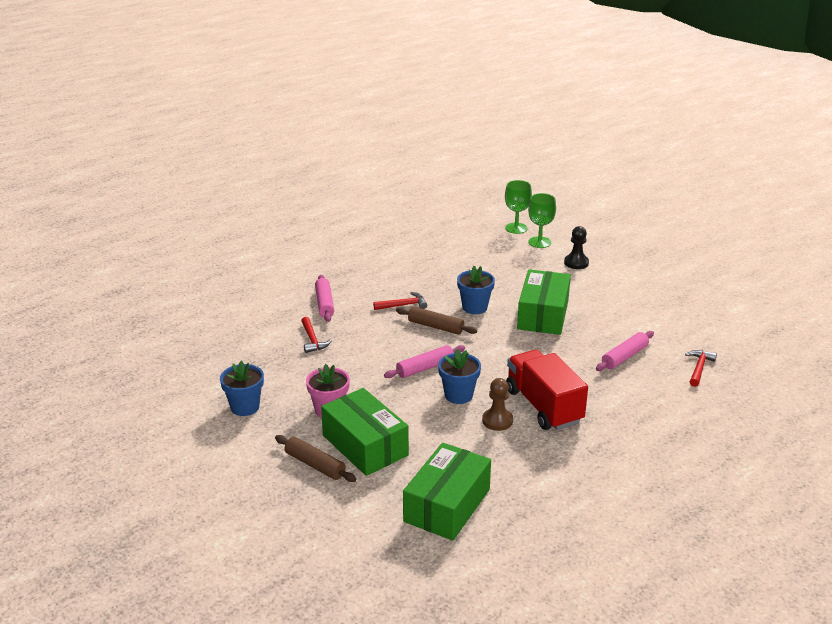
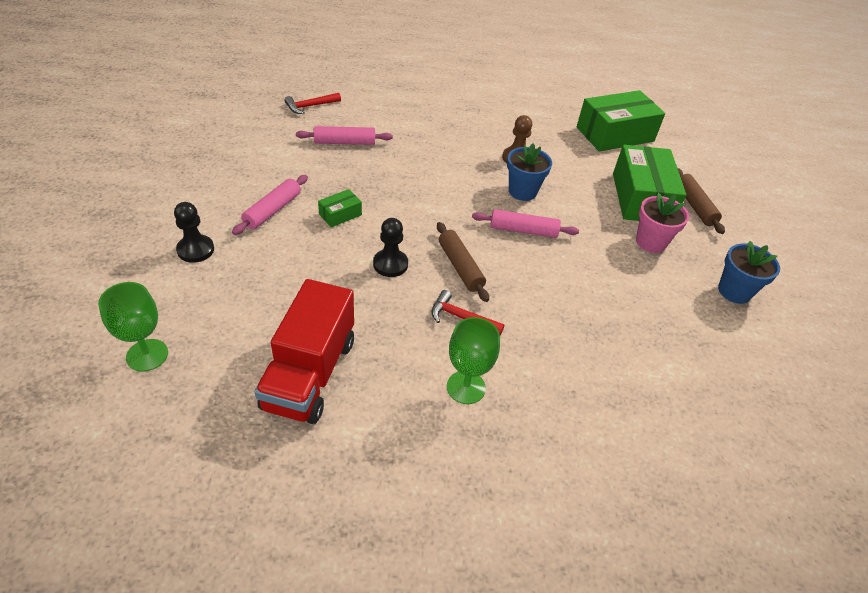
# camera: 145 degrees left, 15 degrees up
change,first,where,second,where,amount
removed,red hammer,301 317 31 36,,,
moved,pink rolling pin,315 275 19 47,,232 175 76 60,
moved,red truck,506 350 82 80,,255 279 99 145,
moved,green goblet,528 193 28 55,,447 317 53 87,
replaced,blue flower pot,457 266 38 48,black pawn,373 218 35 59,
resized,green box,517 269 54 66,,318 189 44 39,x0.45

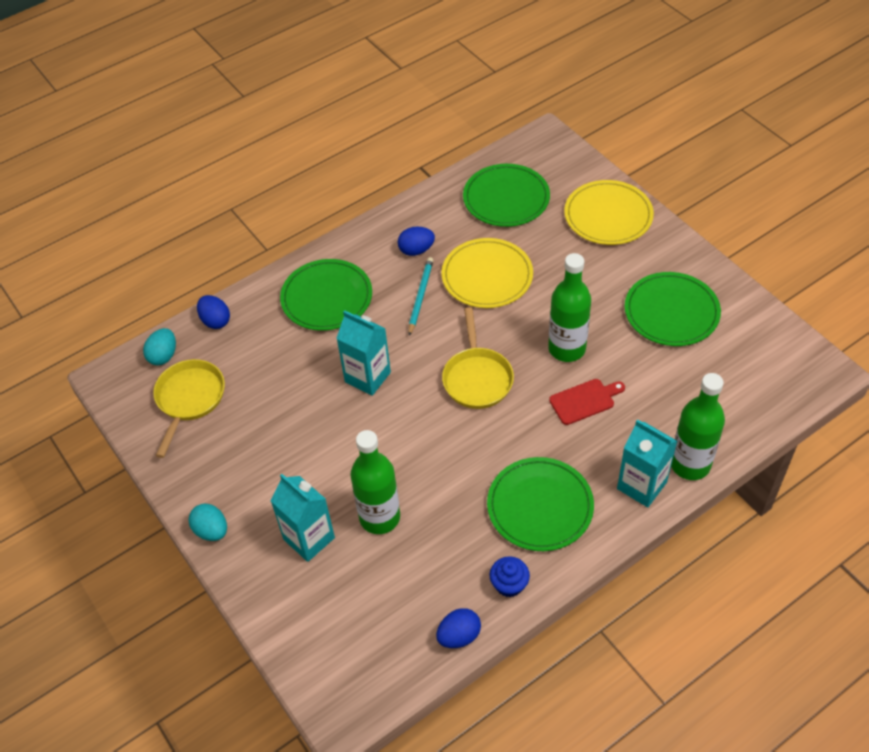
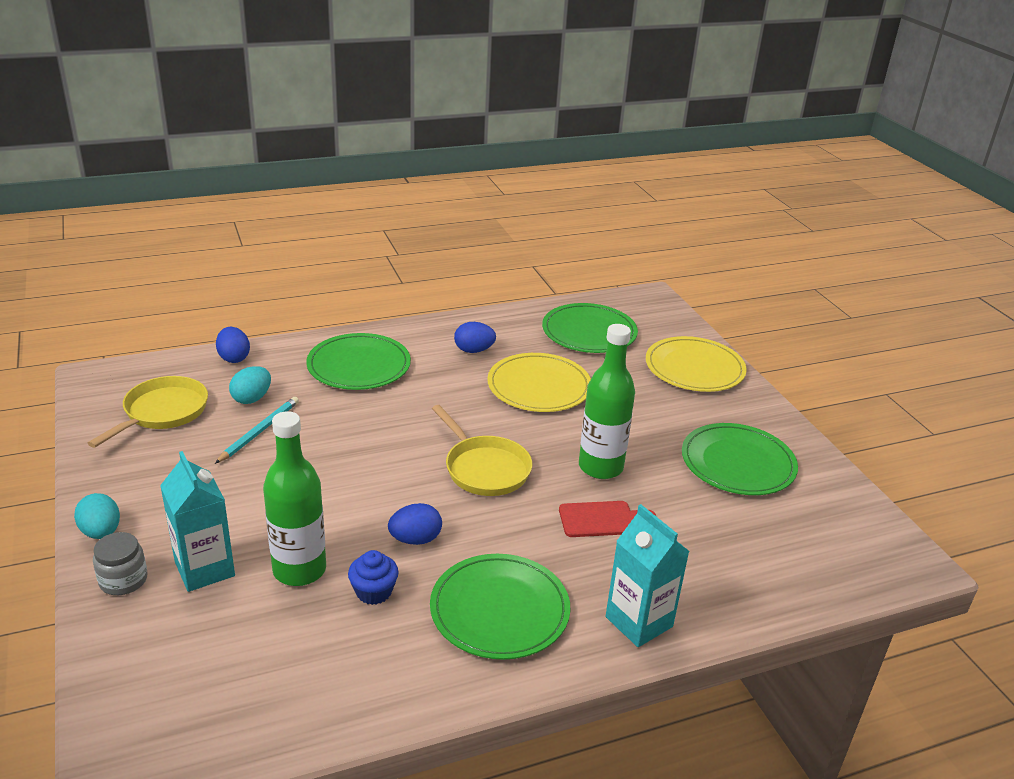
# camera: 10 degrees right, 20 degrees down
change,first,where,second,where,amount
removed,turquoise carton,336 310 55 86,,,
removed,green bottle,671 373 54 107,,,
added,,,grey jar,93 532 55 63,
moved,turquoise egg,143 328 33 37,,229 366 42 38,
moved,turquoise pencil,409 257 24 79,,215 397 84 67,
moved,blue egg,436 608 45 40,,388 503 54 42,
moved,blue cupcake,490 556 40 41,,348 550 50 55,
turned,yellow pan,442 307 72 102,,432 405 100 91,45 degrees counterclockwise

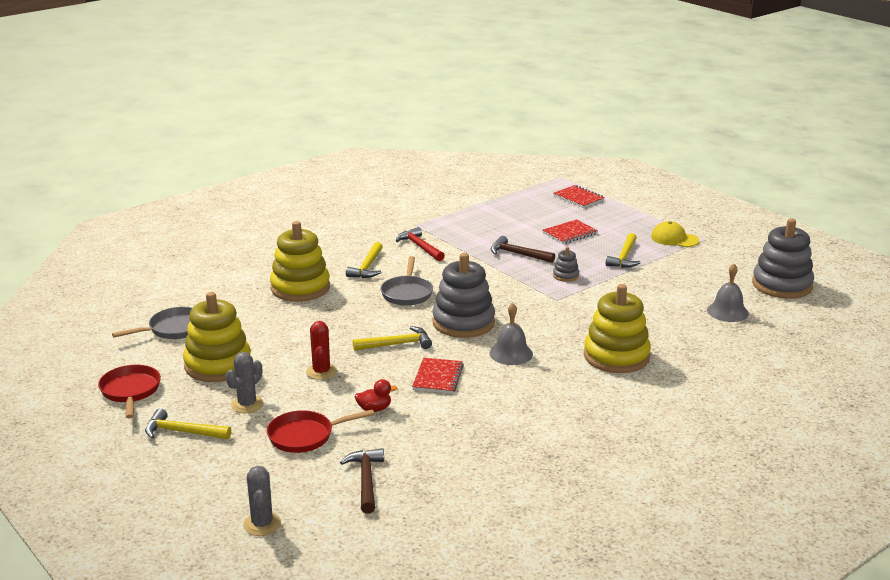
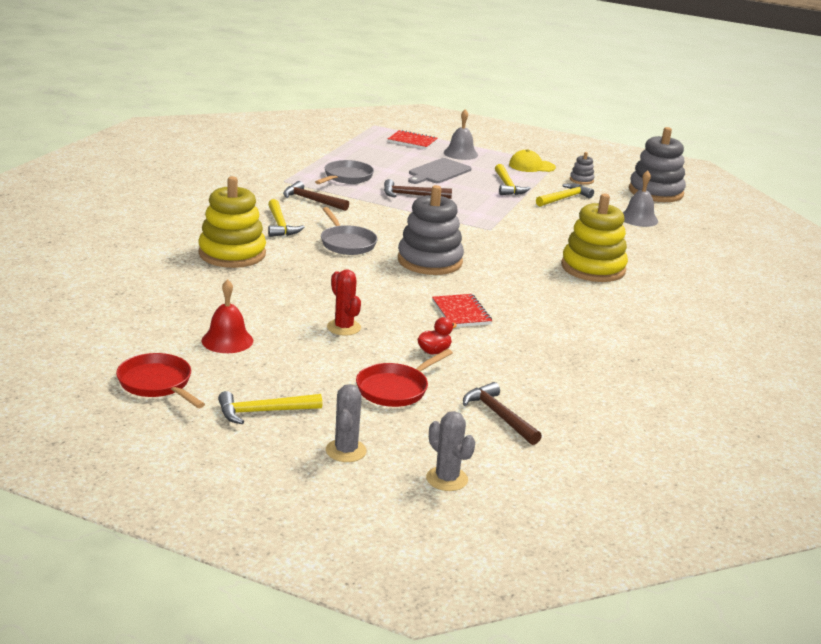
# camera: 30 degrees left, 0 degrees up
change,first,where,second,where,amount
moved,grey pan,112 307 80 32,,315 160 59 24,
moved,grey cactus,226 352 38 61,,326 384 41 78,
moved,yellow hammer,353 326 79 25,,536 183 58 24,
moved,grey bell,489 303 44 62,,444 109 34 51,
moved,grey stacking toy,553 247 26 35,,570 152 25 33,
replaced,yellow stacking toy,183 292 68 90,red bell,202 279 51 74,
replaced,red notebook,543 219 55 25,grey cutting board,408 158 63 26,
recoloured,red hammer,396 227 49 34,brown hammer,283 181 66 30,

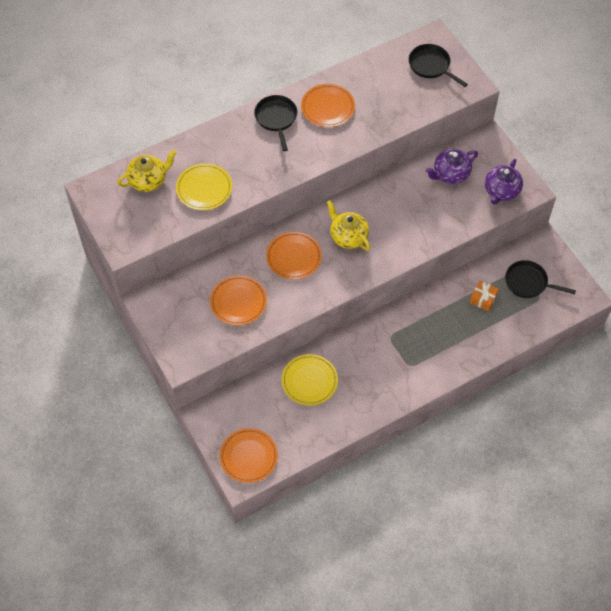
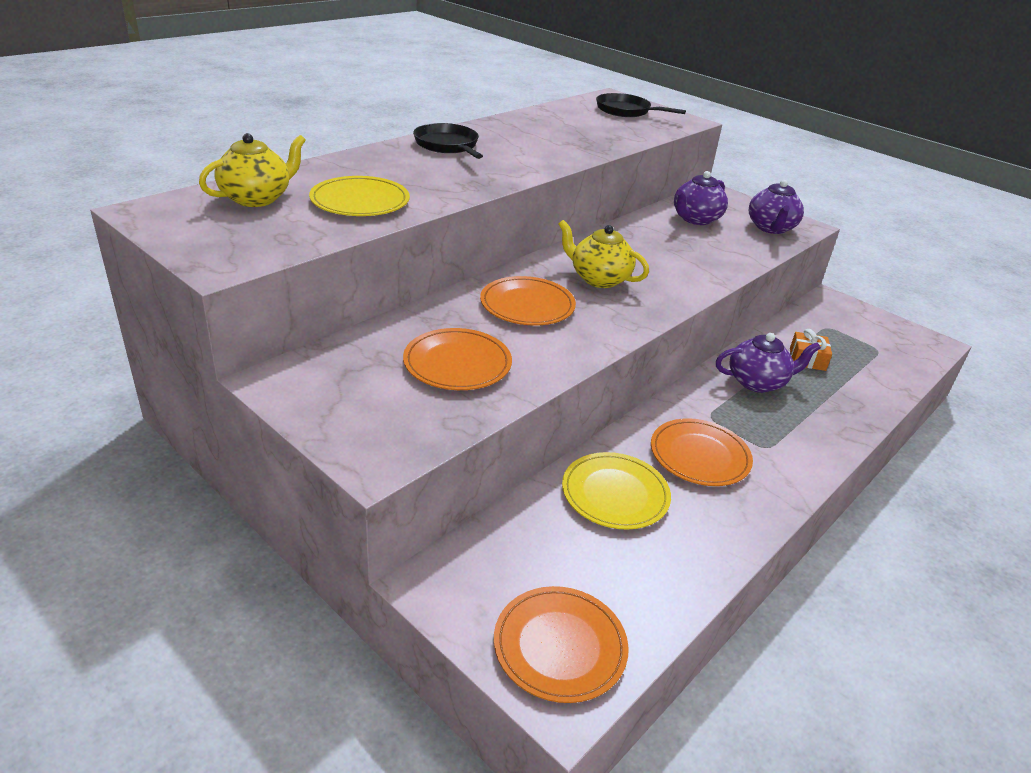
# camera: 20 degrees left, 25 degrees down
change,first,where,second,where,amount
removed,black pan,505 260 71 38,,,
added,,,purple teapot,716 333 105 60,
moved,orange plate,301 84 54 43,,651 418 102 68,

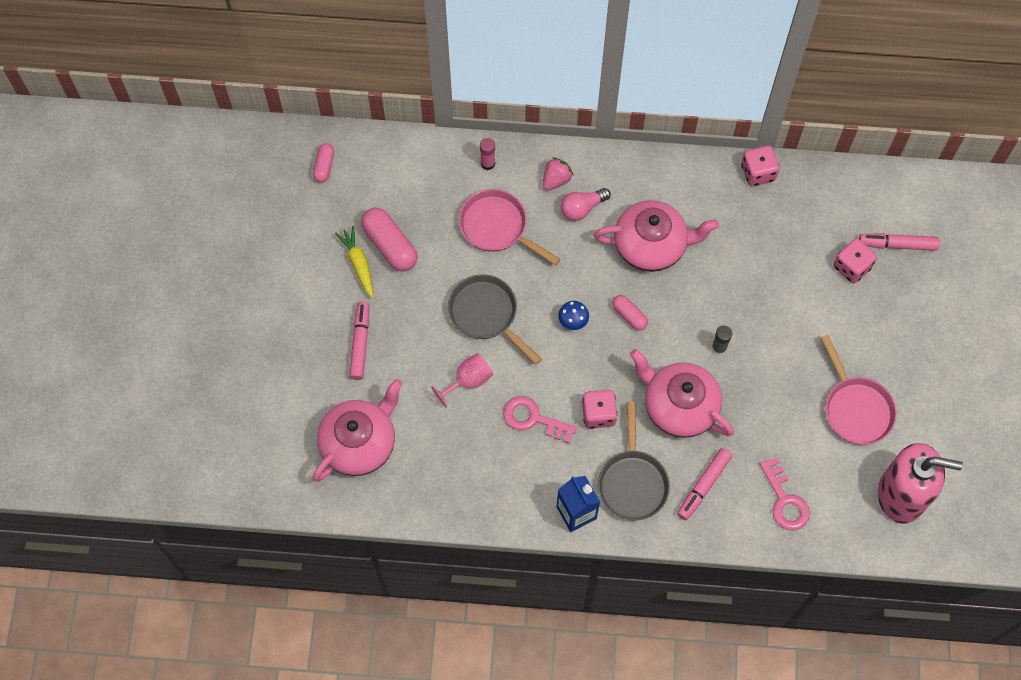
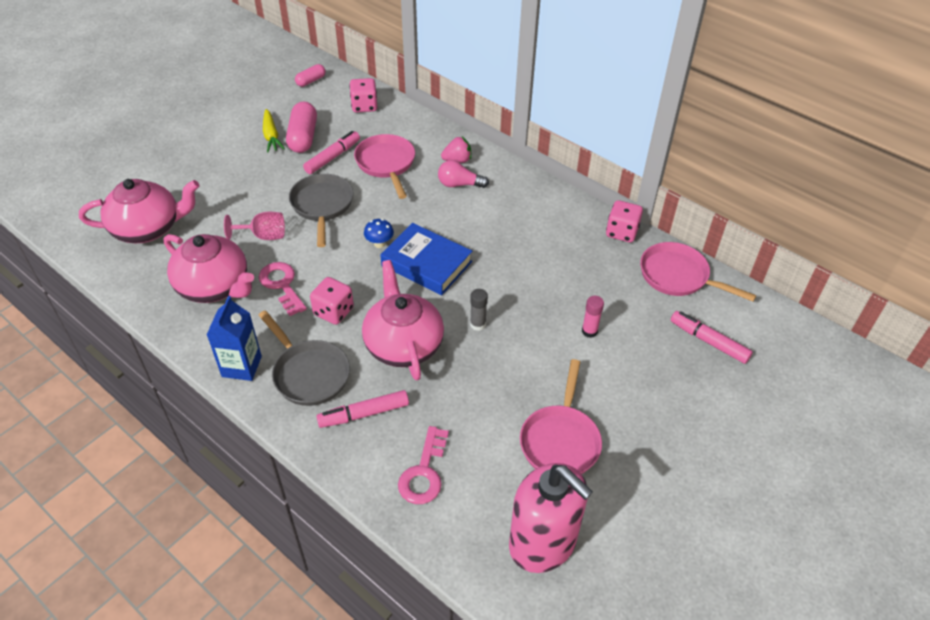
# camera: 35 degrees right, 20 degrees down
change,first,where,second,where,amount
added,,,pink pan,640 242 116 60,
moved,pink marker,349 301 20 79,,303 131 57 43,
moved,pink glue stick,480 138 15 32,,582 296 22 42,
moved,pink teapot,594 200 125 72,,164 234 90 69,
moved,pink dice,833 238 44 46,,349 78 28 35,
replaced,pink capsule,612 295 36 35,blue book,380 223 92 72,
turned,yellow carrot,335 226 38 72,,263 109 22 44,150 degrees clockwise
turned,grey pan,598 402 72 119,,259 310 91 96,75 degrees counterclockwise

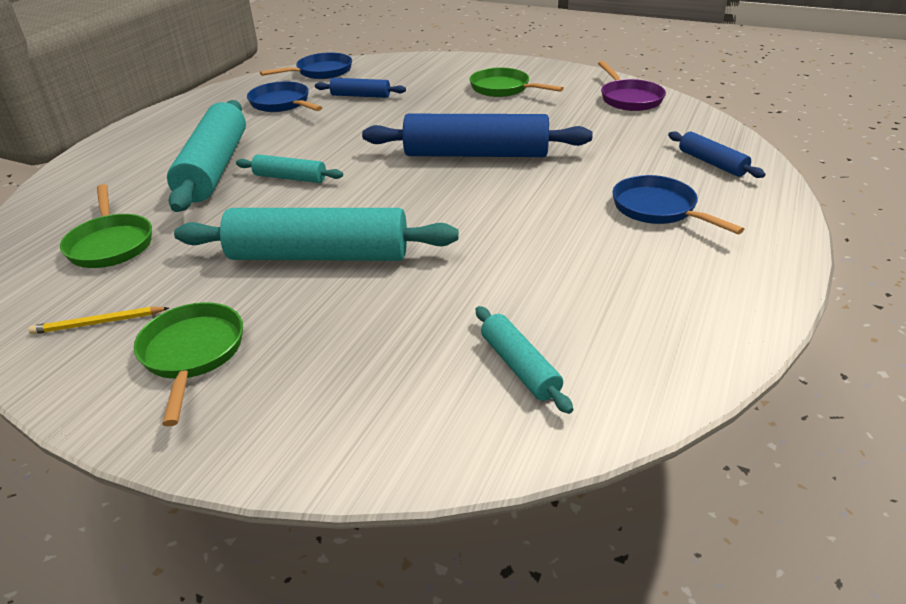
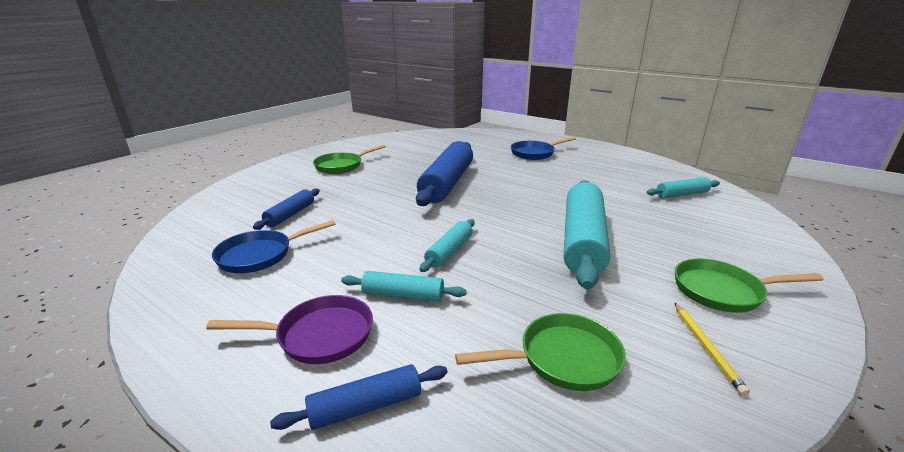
# camera: 80 degrees left, 10 degrees down
change,first,where,second,where,amount
removed,blue pan,260 53 92 26,,,
moved,purple pan,598 61 68 50,,206 295 167 69,
moved,blue rolling pin,668 131 98 47,,270 364 178 66,
resized,turquoise rolling pin,167 100 79 112,,341 271 126 31,x0.49

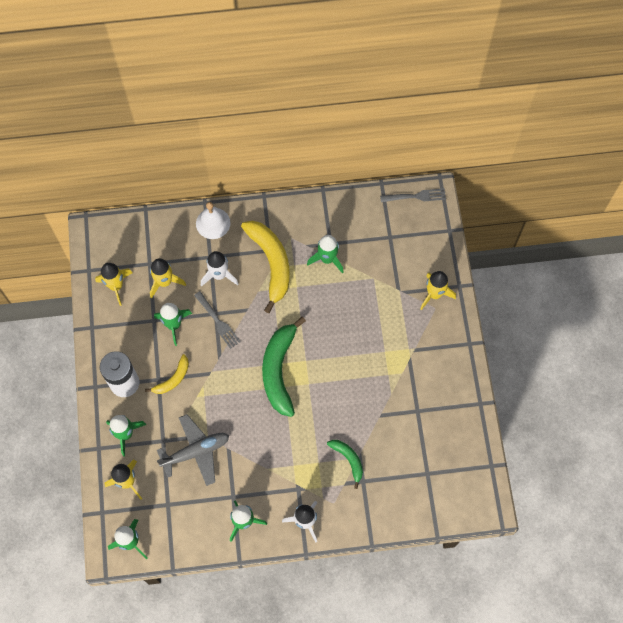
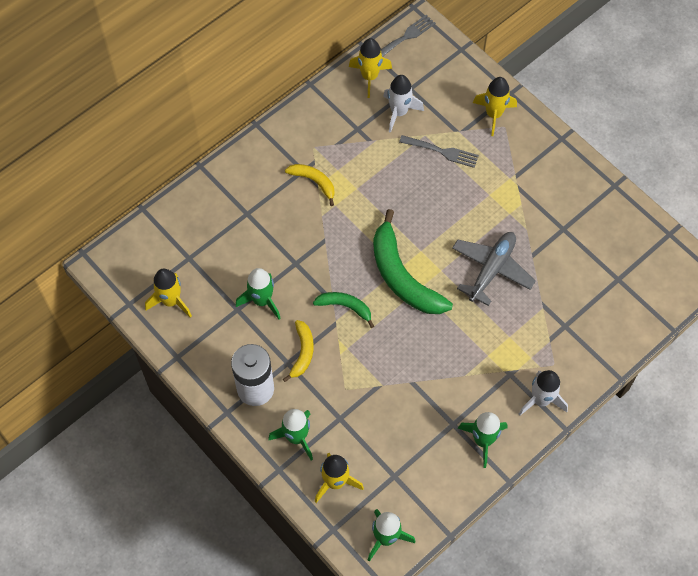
# camera: 35 degrees left, 5 degrees down
change,first,where,second,where,amount
removed,white bell,196 202 35 37,,,
removed,green rocket,307 235 37 38,,,
moved,yellow rocket,150 258 36 40,,349 38 43 60,
moved,grey plane,157 414 72 72,,452 232 83 74,
moved,grey fork,194 291 47 58,,399 135 80 33,
moved,white rocket,201 251 37 36,,383 75 41 58,
moved,green banana,327 440 36 49,,313 292 61 36,
resized,yellow banana,241 221 49 92,,285 164 50 42,x0.52

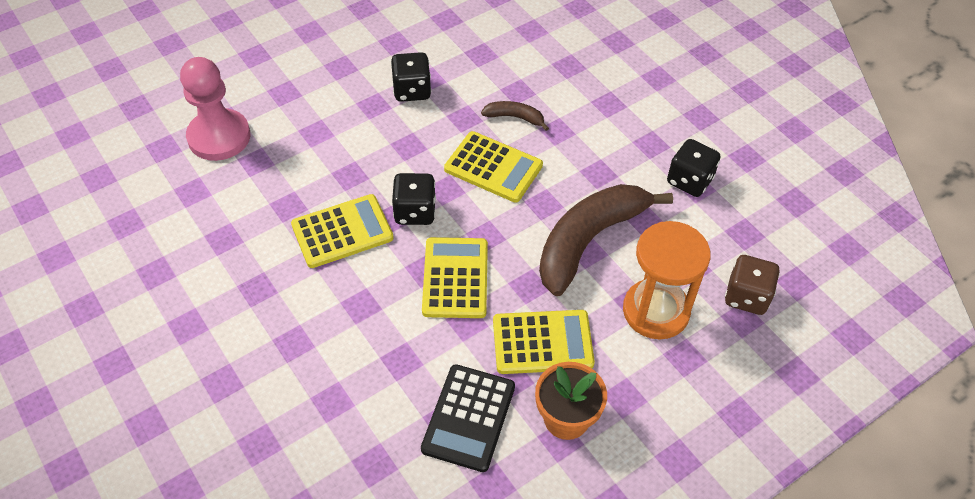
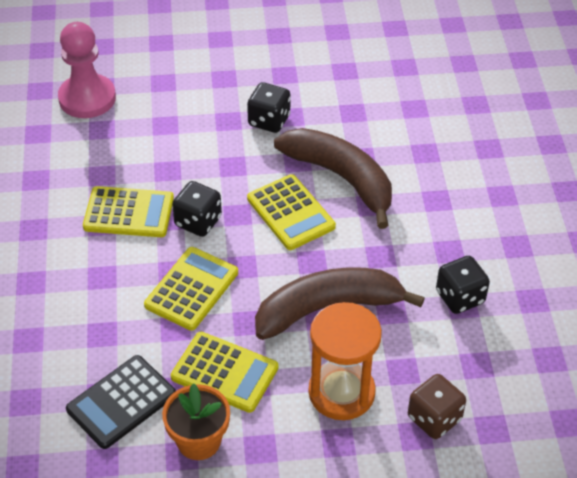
# camera: 30 degrees right, 5 degrees down
change,first,where,second,where,amount
resized,brown banana,481 101 68 30,,274 128 118 101,x2.27

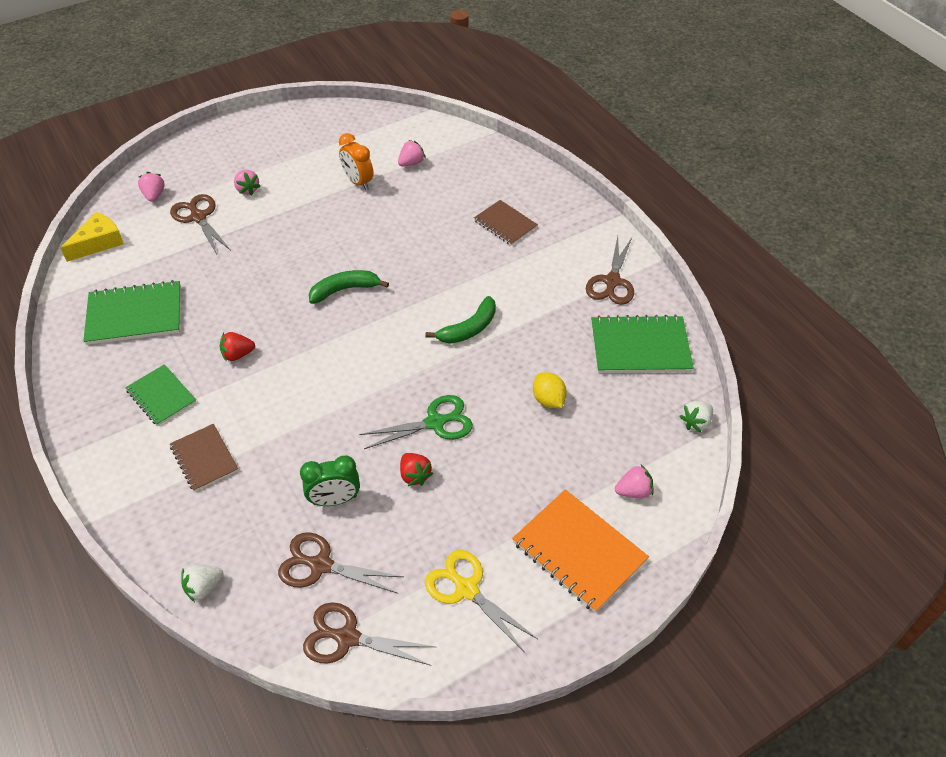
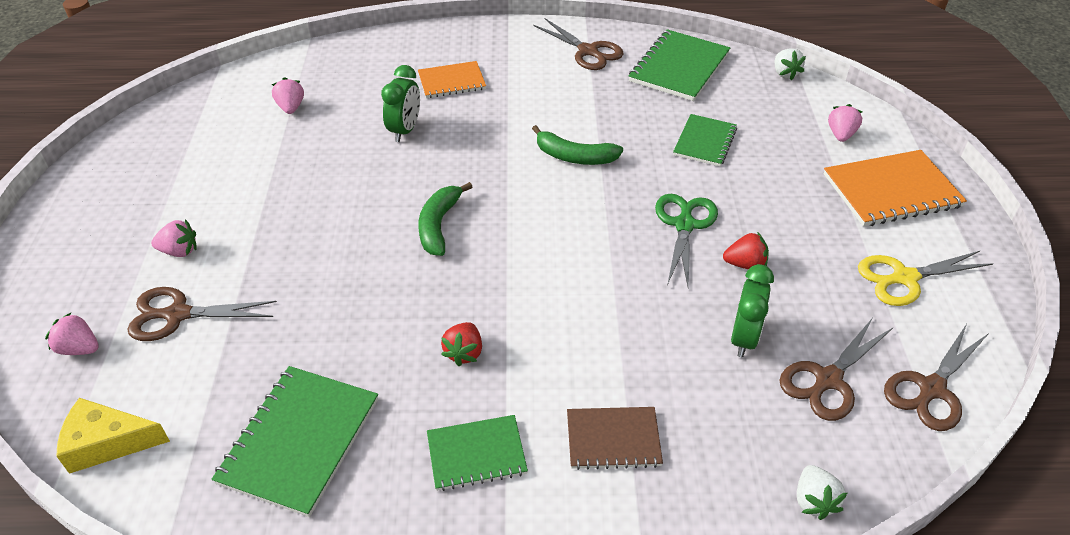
# camera: 60 degrees left, 5 degrees down
change,first,where,second,where,amount
removed,orange clock,339 133 35 57,,,
added,,,green clock,381 65 39 77,
replaced,yellow lemon,533 372 34 36,green notebook,673 114 64 53,
recoloured,brown notebook,474 200 64 45,orange notebook,418 61 68 37,
turned,yellow cheese,60 212 64 50,,57 398 113 76,75 degrees counterclockwise
turned,green banana,425 296 71 48,,532 125 91 40,120 degrees clockwise

